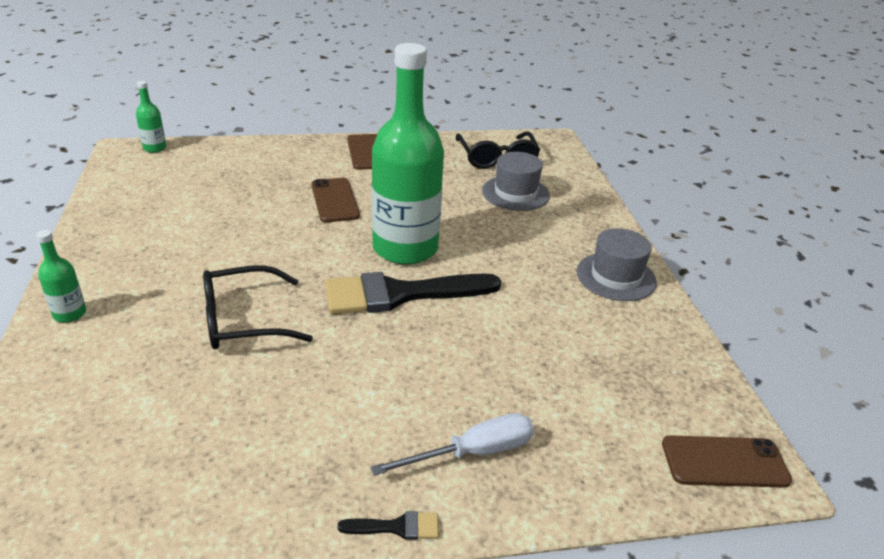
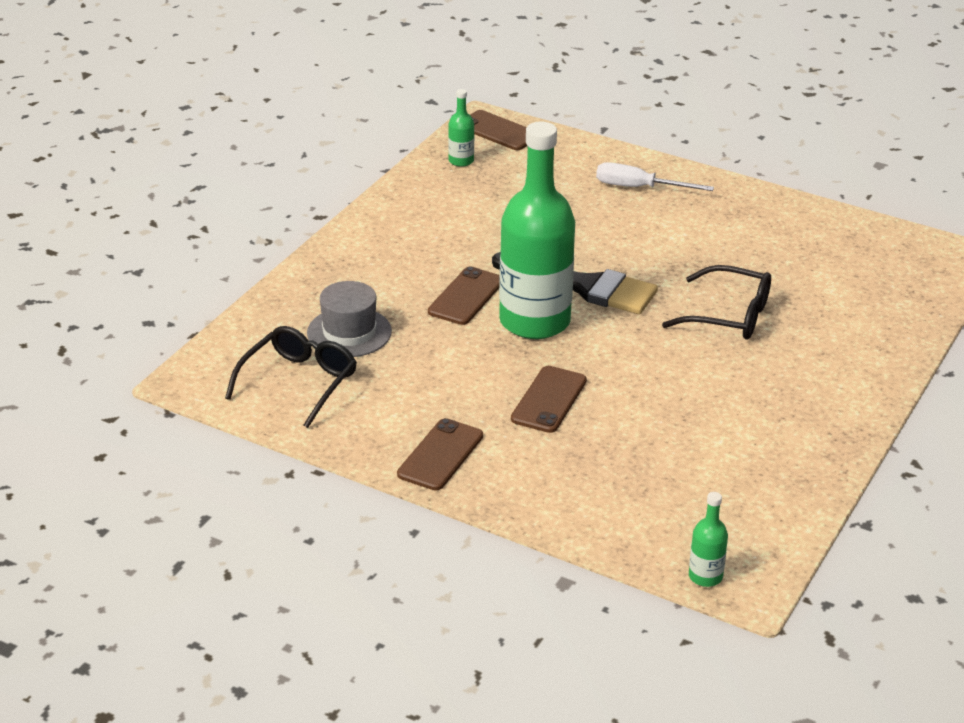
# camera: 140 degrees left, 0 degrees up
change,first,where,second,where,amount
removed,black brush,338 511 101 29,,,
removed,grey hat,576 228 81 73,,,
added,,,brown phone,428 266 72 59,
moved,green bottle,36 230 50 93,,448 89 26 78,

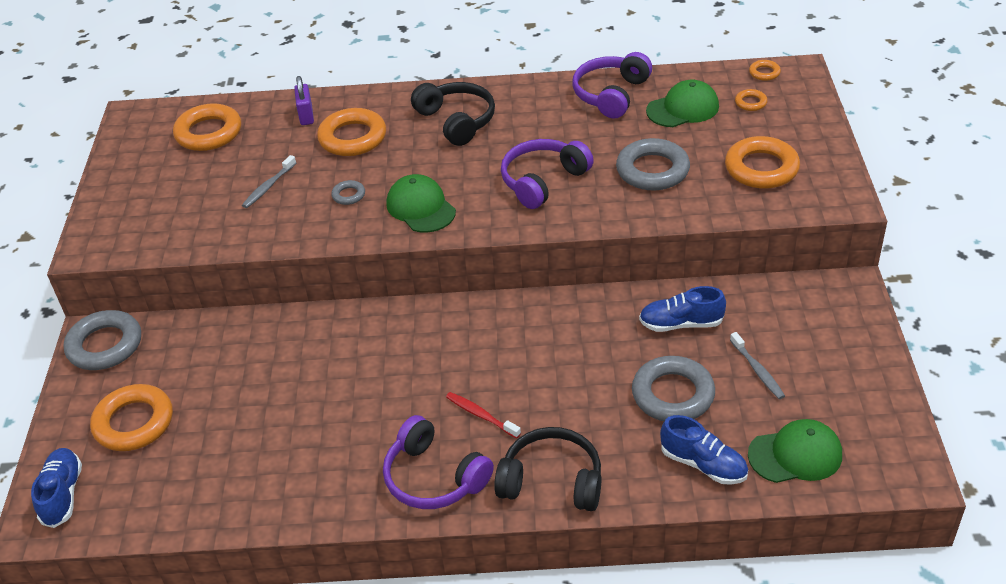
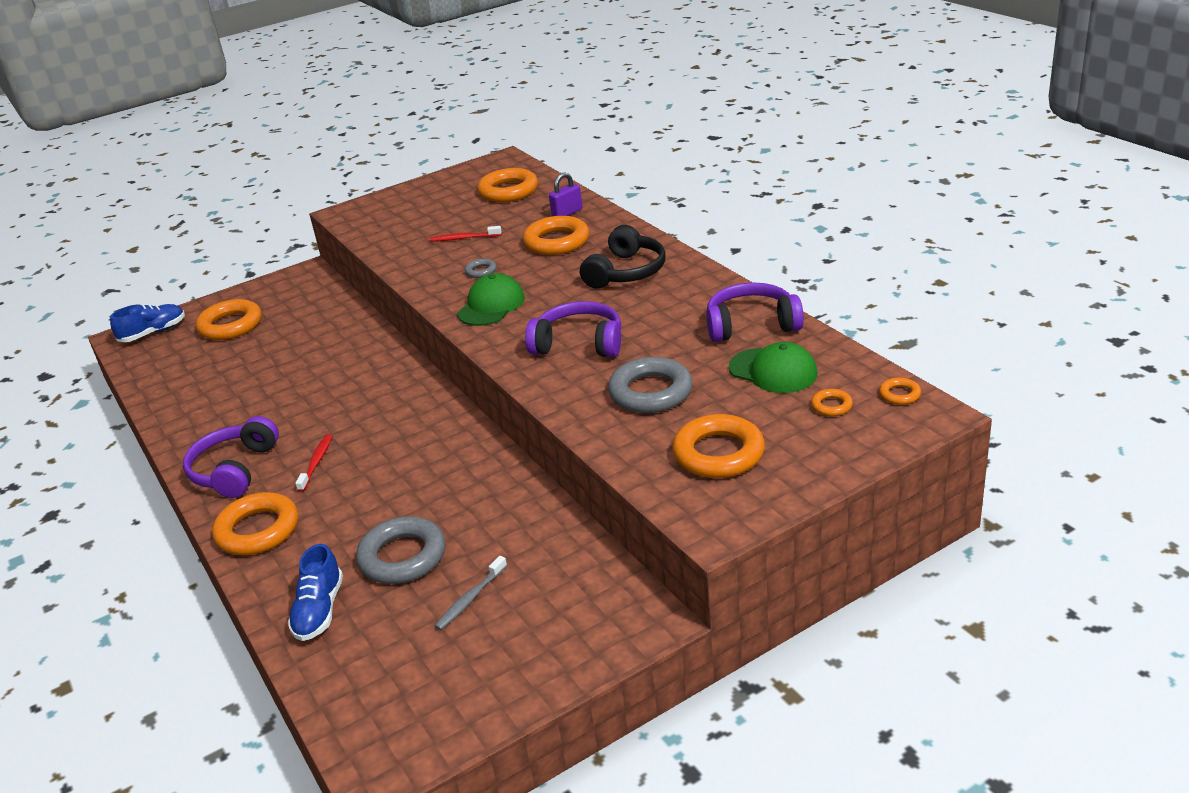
# camera: 60 degrees right, 10 degrees down
change,first,where,second,where,amount
removed,grey ring,64 310 77 60,,,
removed,blue shoe,639 286 87 46,,,
removed,green cap,748 419 94 64,,,
replaced,black headphones,494 427 107 84,orange ring,212 492 86 63,
recoloured,grey toothbrush,242 155 54 53,red toothbrush,430 226 72 16,

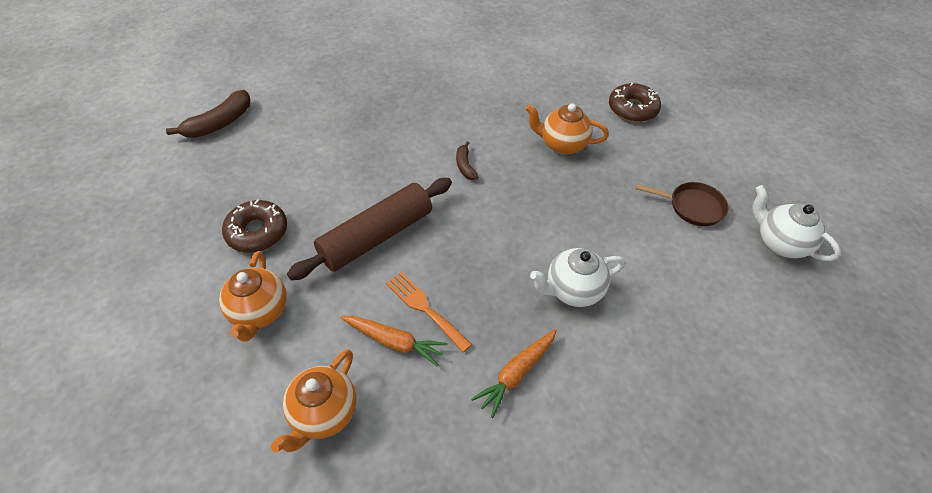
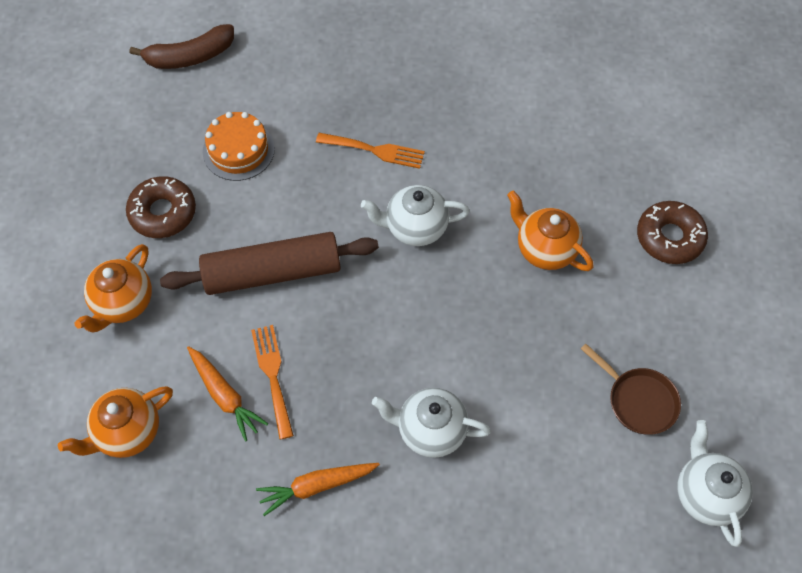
# camera: 30 degrees right, 10 degrees up
change,first,where,second,where,amount
added,,,orange cake,203 112 72 69,
added,,,orange fork,316 133 109 36,
replaced,brown banana,456 141 23 39,white teapot,361 185 109 61,

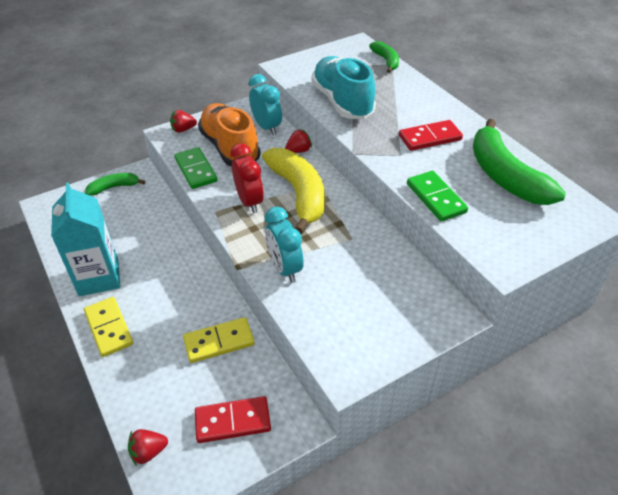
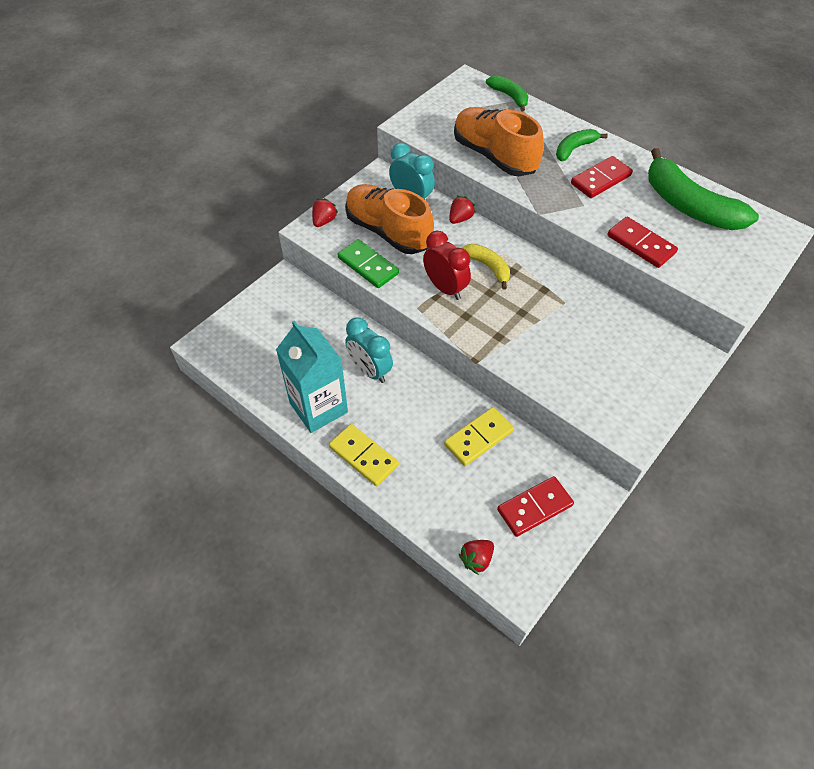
# camera: 20 degrees left, 10 degrees up
change,first,where,second,where,amount
moved,green banana,85 173 60 22,,556 129 52 32,
moved,turquoise clock,265 207 39 76,,345 318 48 65,
recoloured,turquoise shoe,312 56 64 63,orange shoe,454 107 90 69,
recoloured,green domino,407 171 61 51,red domino,607 217 71 51,
turned,red strawberry,170 110 27 23,,312 198 26 29,150 degrees clockwise
resized,yellow banana,262 148 63 86,,462 244 48 46,x0.52

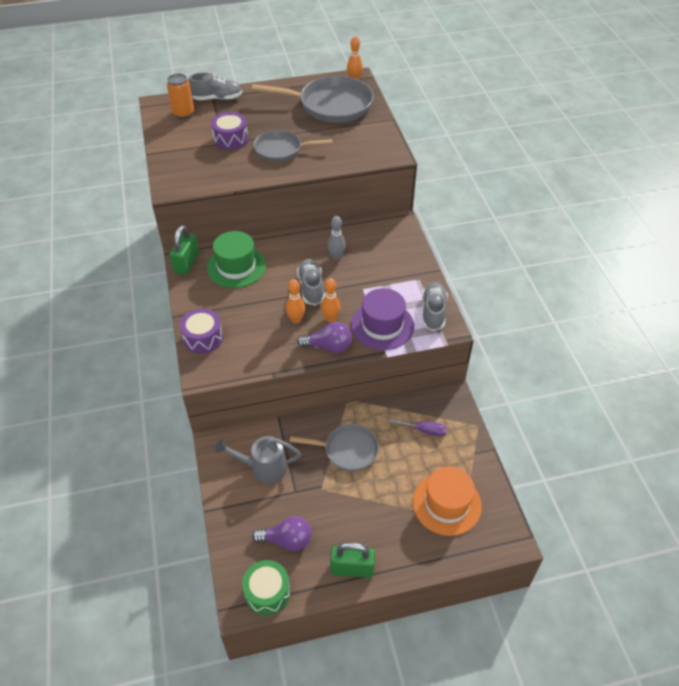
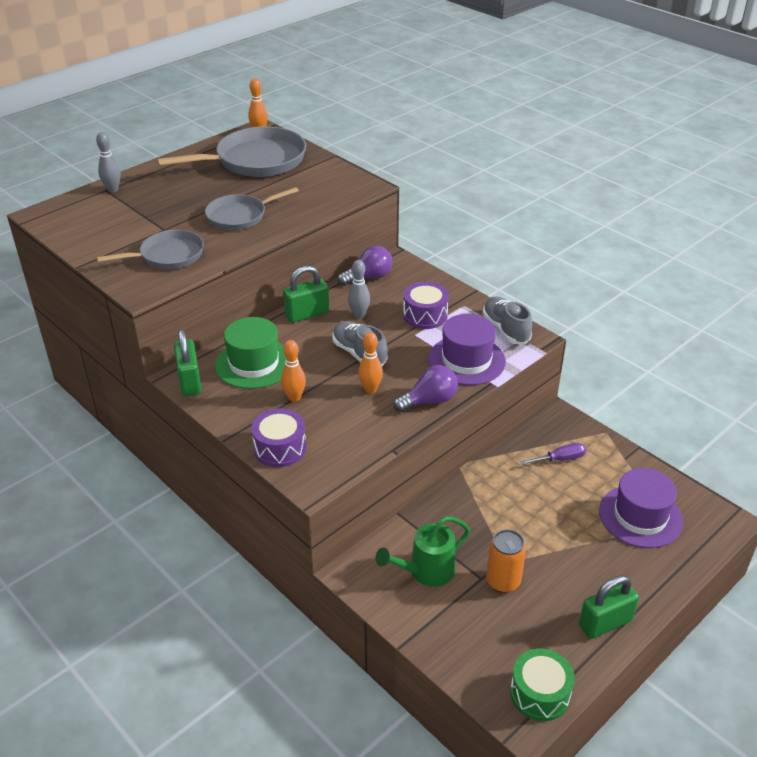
# camera: 30 degrees left, 10 degrees down
change,first,where,second,where,amount
added,,,green padlock,283 265 46 58,
moved,orange can,167 74 27 45,,486 529 40 64,
moved,purple drum,211 112 37 38,,403 282 46 47,
moved,purple light bulb,252 516 60 35,,338 246 55 40,
moved,grey pan,290 424 89 47,,96 230 108 39,
moved,orange bowling pin,321 278 19 44,,281 340 25 62,
replaced,grey shoe,188 73 54 27,grey bowling pin,96 132 25 60,
recoloured,grey watering can,215 436 86 47,green watering can,375 516 95 71,
recoloured,orange hat,413 467 69 69,purple hat,599 468 84 80,

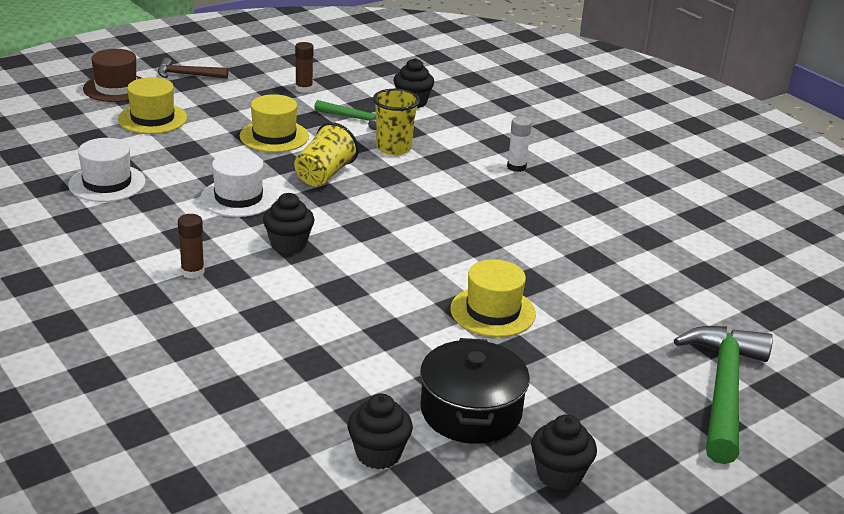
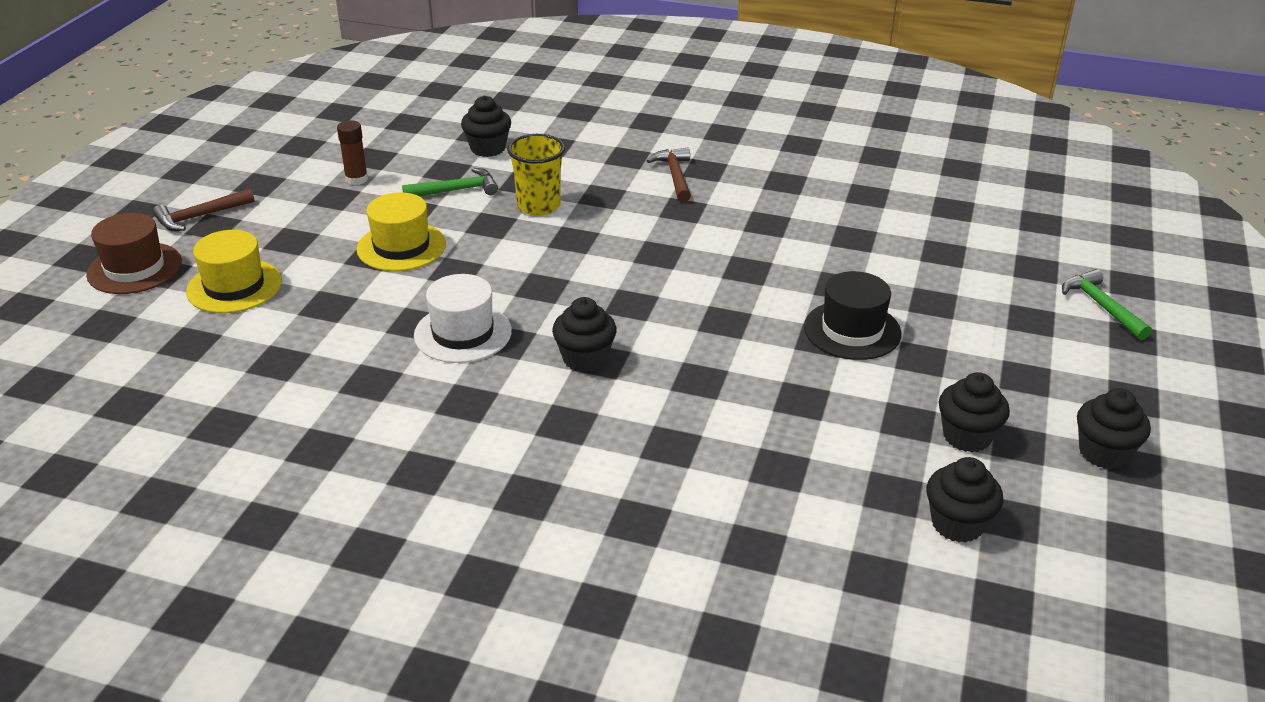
# camera: 35 degrees left, 5 degrees up
change,first,where,second,where,amount
removed,white hat,68 138 78 64,,,
removed,brown glue stick,178 214 27 65,,,
removed,yellow cup,294 122 65 64,,,
replaced,black pot,420 338 110 106,black cupcake,939 372 71 81,
replaced,white glue stick,507 117 25 55,brown hammer,647 147 44 55,
recoloured,yellow hat,450 259 86 78,black hat,804 271 98 89,
resized,green hammer,674 326 99 138,,1062 269 90 71,x0.53

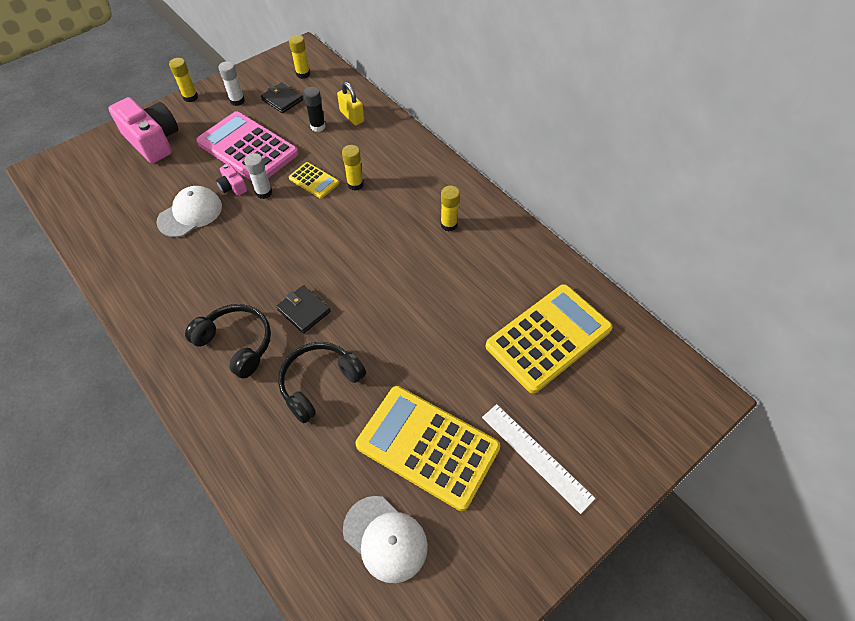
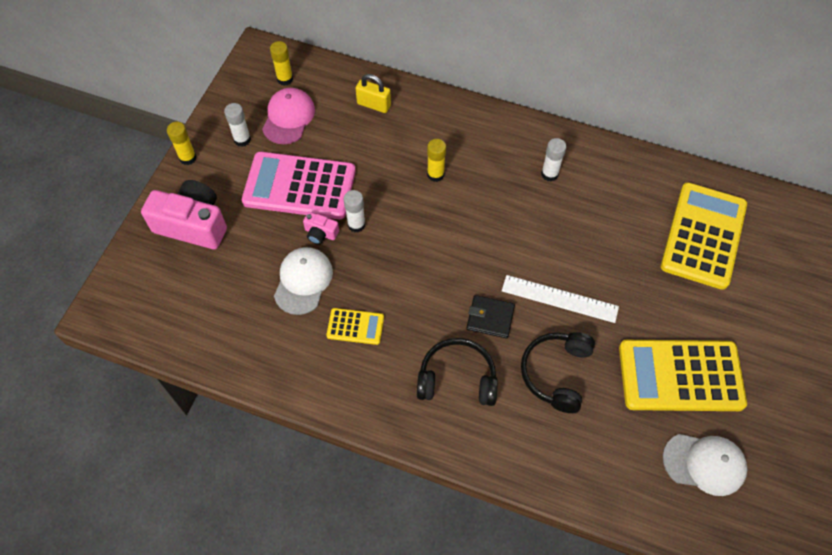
# camera: 30 degrees left, 5 degrees up
change,first,where,second,where,amount
removed,black glue stick,303 87 23 45,,,
moved,yellow calculator,289 162 50 37,,326 308 58 37,
moved,white ruler,482 404 114 110,,502 275 117 48,
replaced,black wallet,261 82 42 31,pink cap,262 88 53 56,
recoloured,yellow glue stick,441 186 19 46,white glue stick,541 138 25 43,

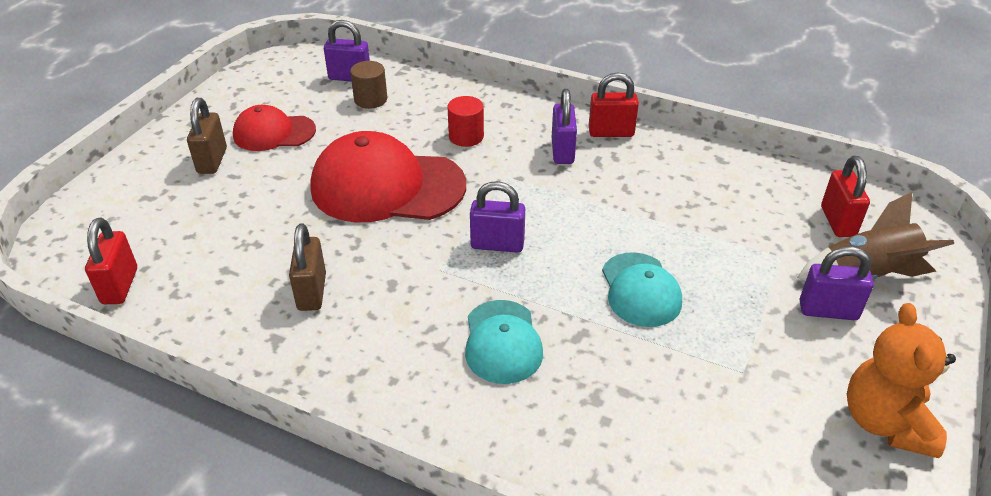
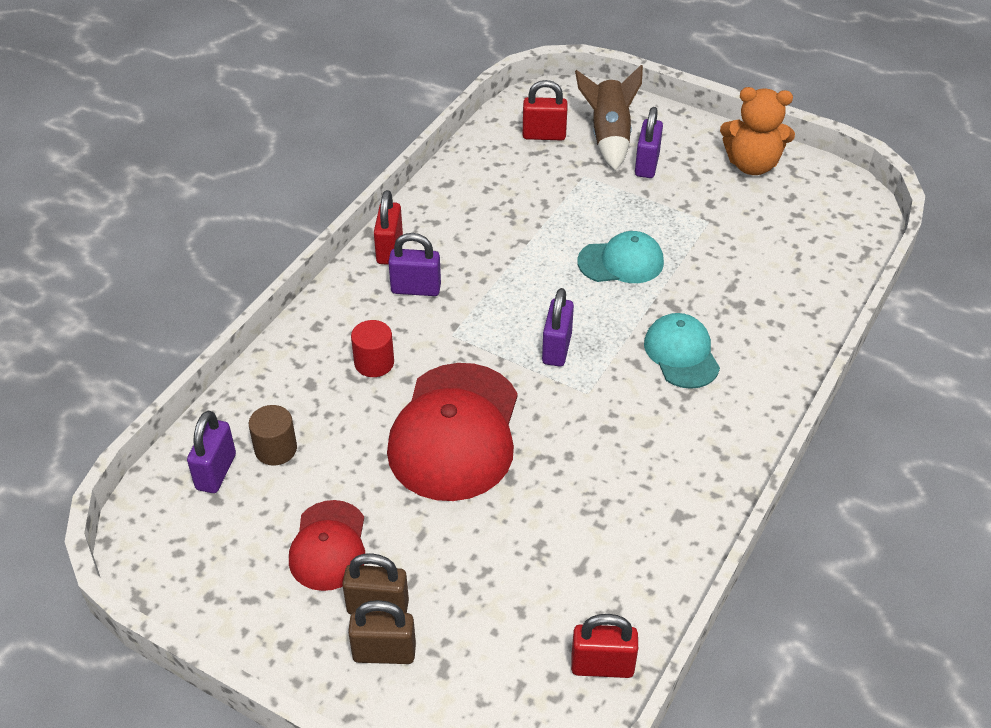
# camera: 85 degrees left, 5 degrees up
change,first,where,second,where,amount
moved,brown padlock,289 223 37 88,,348 600 68 64,
turned,turquoise cap,465 300 78 84,,644 313 76 76,105 degrees counterclockwise

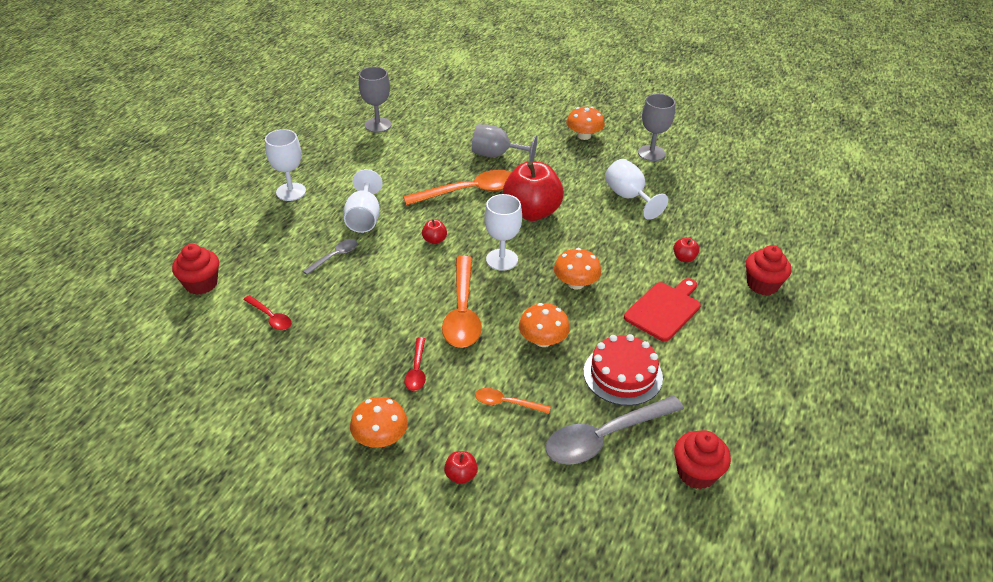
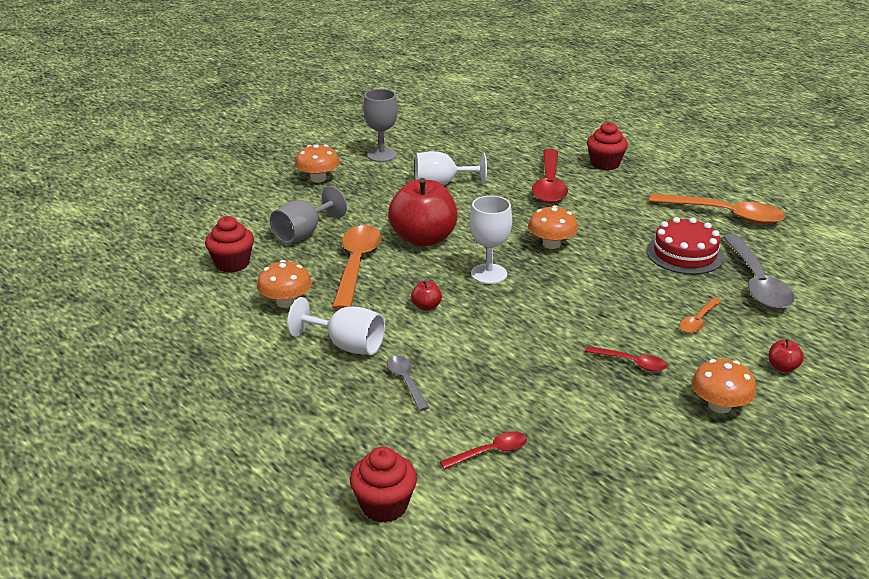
# camera: 65 degrees left, 10 degrees down
change,first,where,second,where,amount
removed,white goblet,265 129 41 72,,,
removed,grey goblet,359 67 32 66,,,
removed,red cutting board,624 278 77 64,,,
moved,orange spoon,442 256 40 92,,649 193 136 32,
moved,orange mushroom,519 303 51 44,,257 260 55 48,
moved,red cupcake,674 430 57 59,,205 216 49 57,
replaced,red apple,673 237 27 25,red spoon,532 149 36 54,

